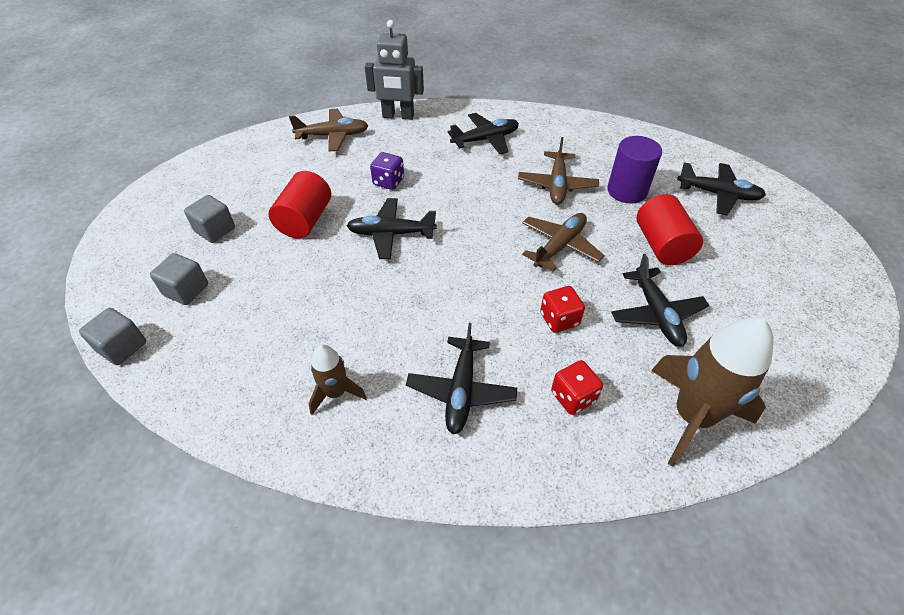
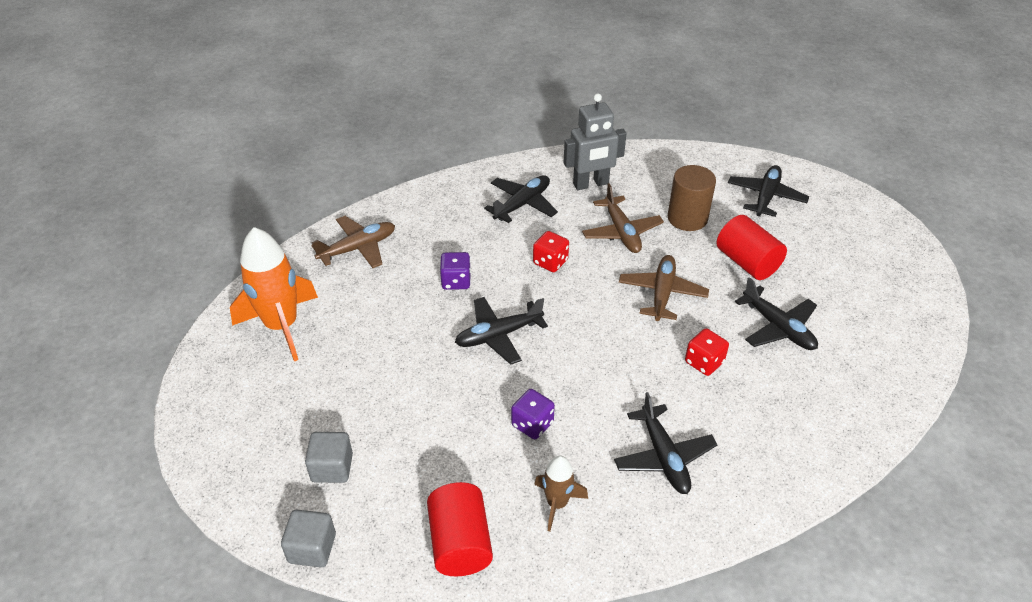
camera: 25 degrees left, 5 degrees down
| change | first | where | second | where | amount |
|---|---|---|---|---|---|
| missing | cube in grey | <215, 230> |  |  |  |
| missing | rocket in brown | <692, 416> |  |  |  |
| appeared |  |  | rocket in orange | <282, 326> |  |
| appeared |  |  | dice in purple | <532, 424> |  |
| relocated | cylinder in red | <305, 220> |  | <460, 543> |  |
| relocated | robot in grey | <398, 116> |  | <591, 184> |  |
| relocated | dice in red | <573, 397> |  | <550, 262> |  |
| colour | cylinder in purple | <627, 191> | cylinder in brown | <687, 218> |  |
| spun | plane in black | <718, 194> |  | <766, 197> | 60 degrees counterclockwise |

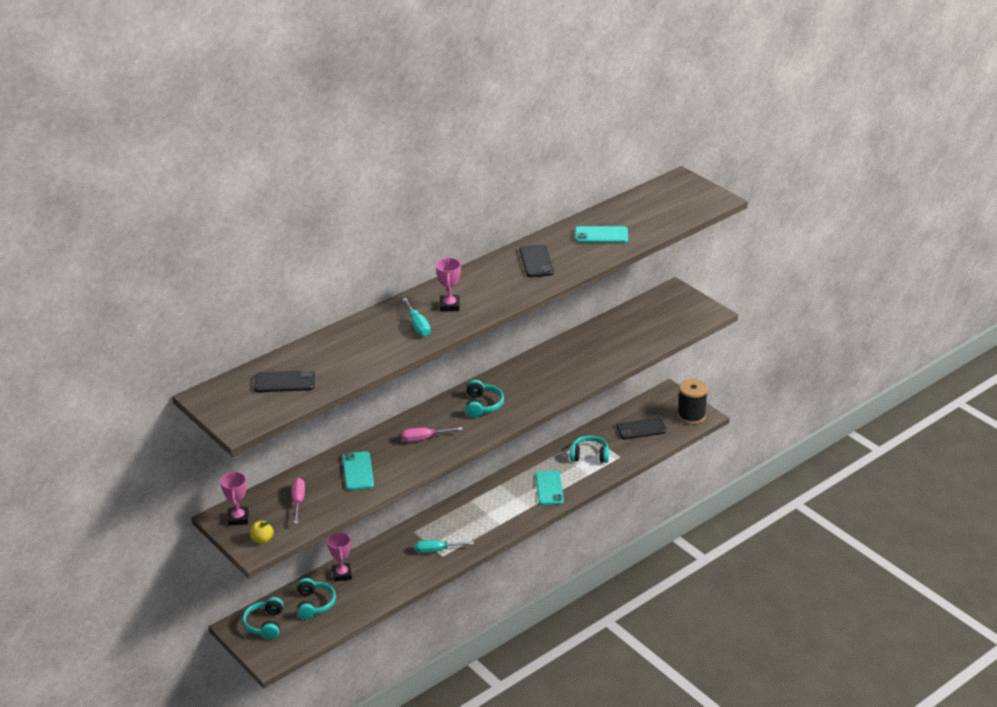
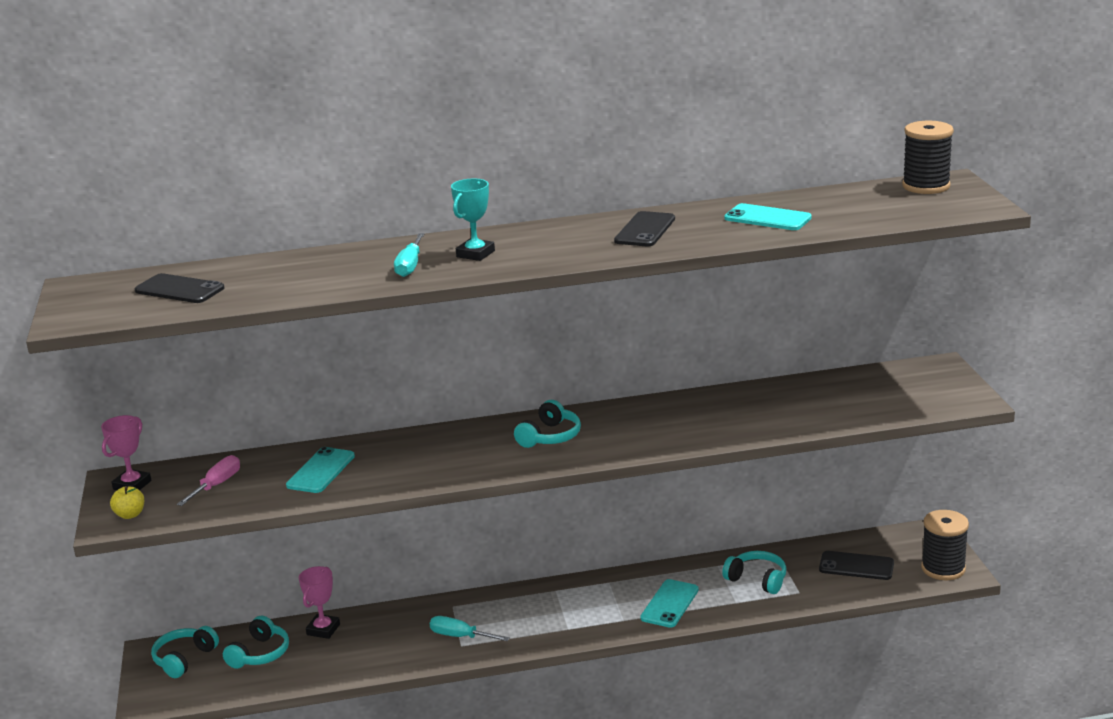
camera: 30 degrees right, 10 degrees down
| change | first | where | second | where | amount |
|---|---|---|---|---|---|
| missing | screwdriver in pink | <424, 438> |  |  |  |
| appeared |  |  | spool in black | <926, 186> |  |
| colour | trophy in pink | <449, 306> | trophy in turquoise | <475, 254> |  |

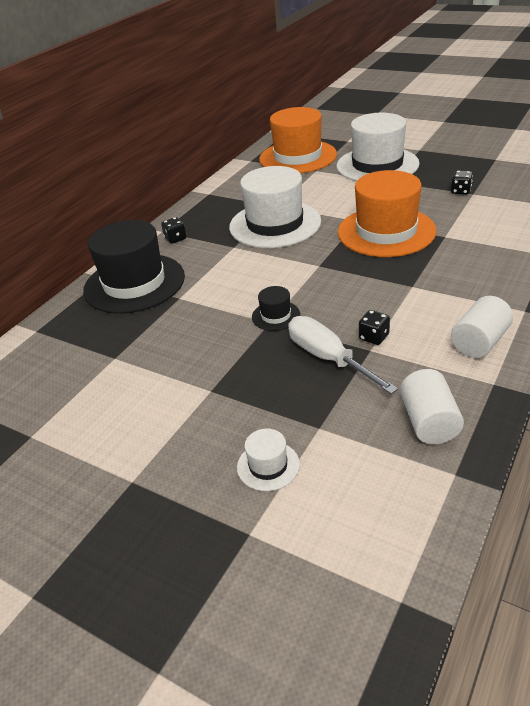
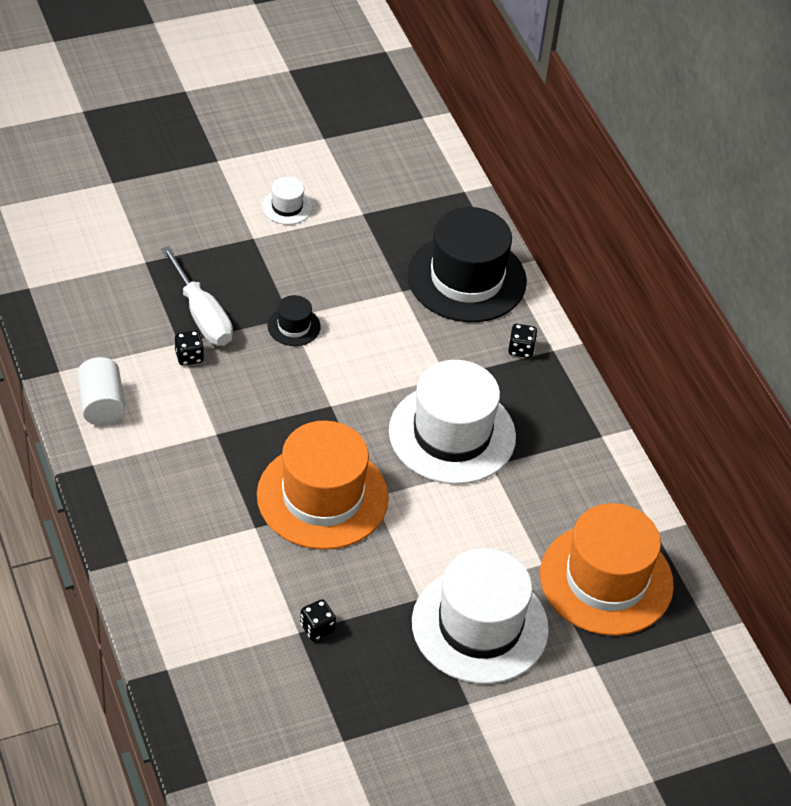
camera: 120 degrees right, 10 degrees up
| change | first | where | second | where | amount |
|---|---|---|---|---|---|
| missing | cylinder in white | <429, 422> |  |  |  |
| relocated | hat in white | <268, 466> |  | <287, 207> |  |
| spun | screwdriver in white | <328, 358> |  | <202, 315> | 60 degrees clockwise |

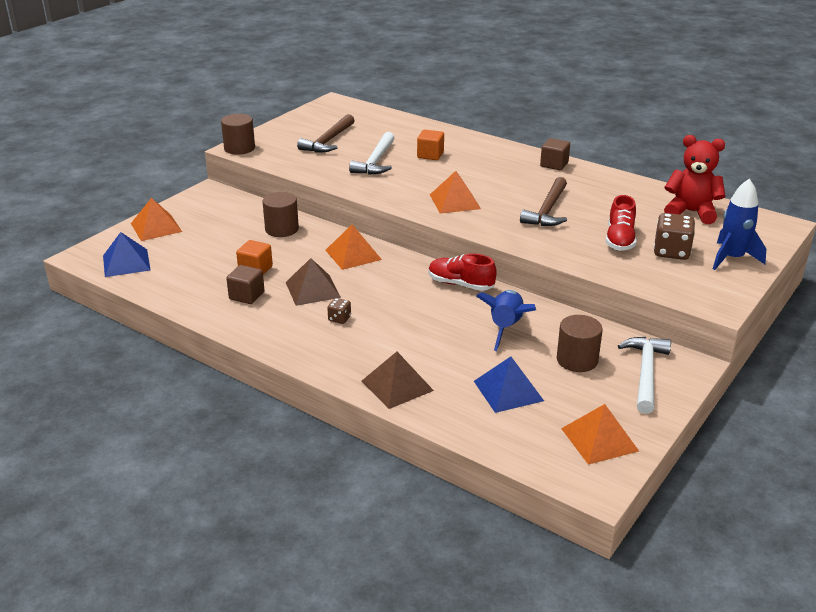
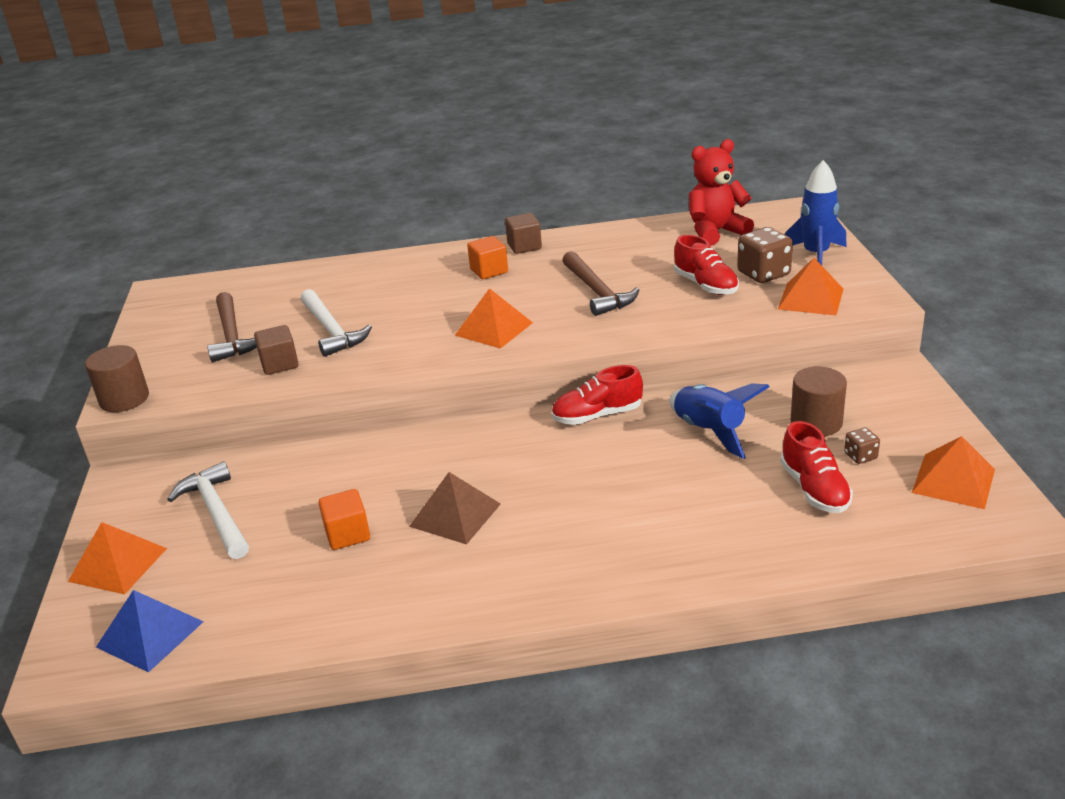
camera: 40 degrees left, 0 degrees up
| change | first | where | second | where | amount |
|---|---|---|---|---|---|
| missing | cylinder in brown | <282, 229> |  |  |  |
| missing | pyramid in brown | <397, 385> |  |  |  |
| relocated | cube in brown | <246, 296> |  | <279, 364> |  |
| relocated | pyramid in orange | <353, 254> |  | <811, 299> |  |
| relocated | dice in brown | <339, 318> |  | <860, 456> |  |
| relocated | cube in orange | <430, 155> |  | <489, 271> |  |
| relocated | hammer in white | <645, 373> |  | <216, 513> |  |
| exchanged | pyramid in blue | <508, 390> | shoe in red | <814, 489> |  |

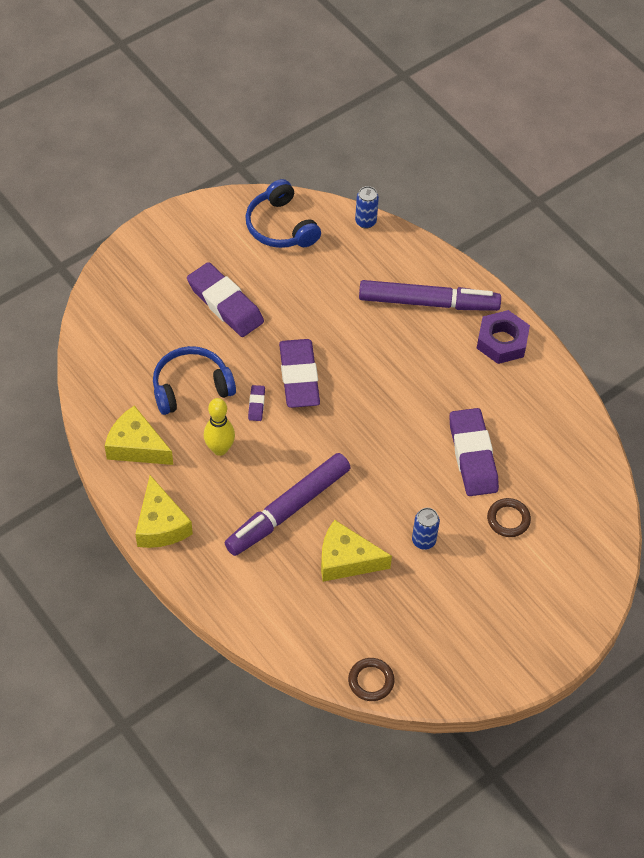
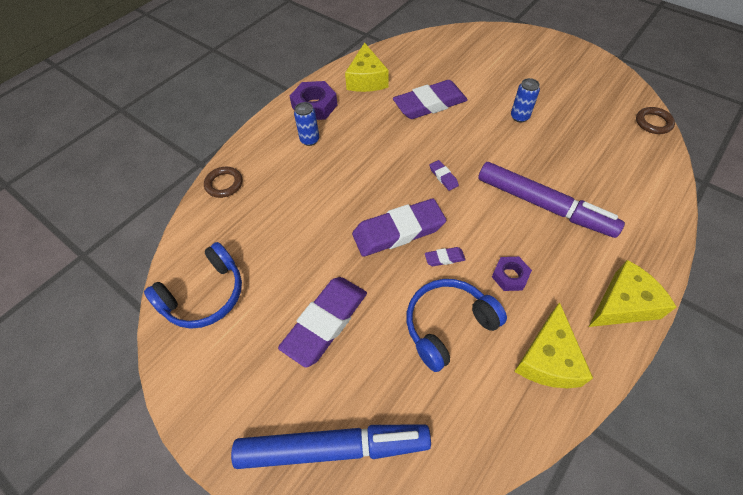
camera: 100 degrees left, 0 degrees up
| change | first | where | second | where | amount |
|---|---|---|---|---|---|
| missing | marker in purple | <428, 302> |  |  |  |
| appeared |  |  | marker in blue | <333, 447> |  |
| appeared |  |  | eraser in purple | <443, 177> |  |
| relocated | cheese in yellow | <346, 560> |  | <366, 79> |  |
| relocated | can in blue | <365, 221> |  | <309, 140> |  |
| relocated | ring in brown | <508, 519> |  | <224, 184> |  |
| exchanged | bowling pin in yellow | <220, 449> | nut in purple | <510, 276> |  |
| spun | headphones in blue | <191, 387> |  | <448, 325> | 90 degrees clockwise |

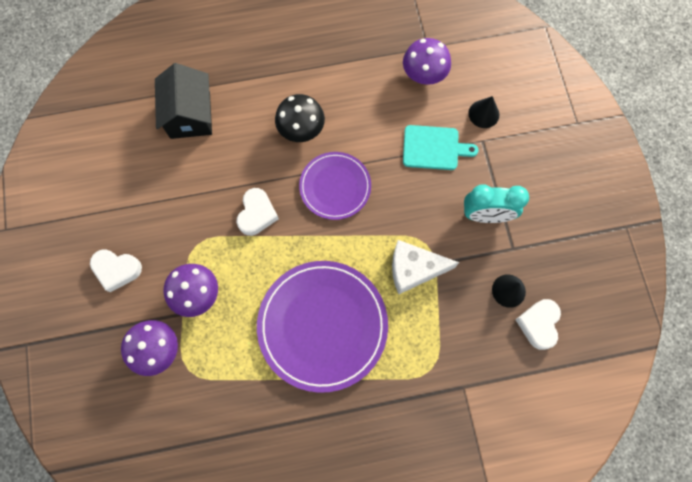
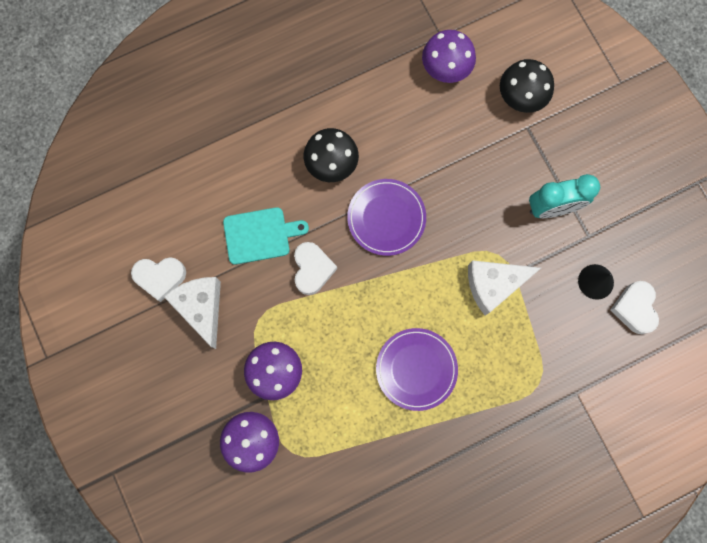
camera: 15 degrees left, 5 degrees up
| change | first | where | second | where | amount |
|---|---|---|---|---|---|
| missing | house in black | <190, 115> |  |  |  |
| appeared |  |  | cheese in white | <201, 308> |  |
| relocated | heart in white | <117, 270> |  | <160, 277> |  |
| relocated | cutting board in turquoise | <434, 148> |  | <260, 235> |  |
| exchanged | cone in black | <483, 114> | mushroom in black | <521, 97> |  |
| size | plate in purple | <322, 325> |  | <416, 369> | x0.59 |

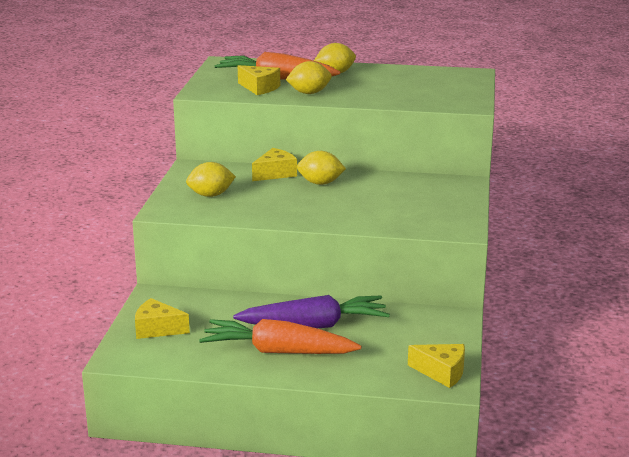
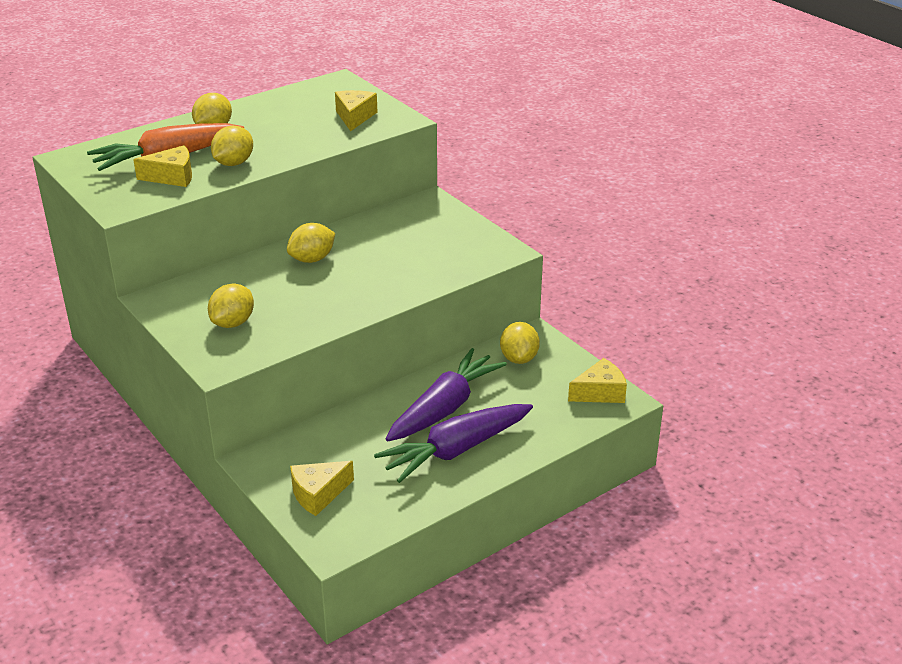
camera: 45 degrees left, 10 degrees up
| change | first | where | second | where | amount |
|---|---|---|---|---|---|
| appeared |  |  | lemon in yellow | <519, 358> |  |
| relocated | cheese in yellow | <275, 173> |  | <355, 117> |  |
| colour | carrot in orange | <278, 351> | carrot in purple | <455, 450> |  |

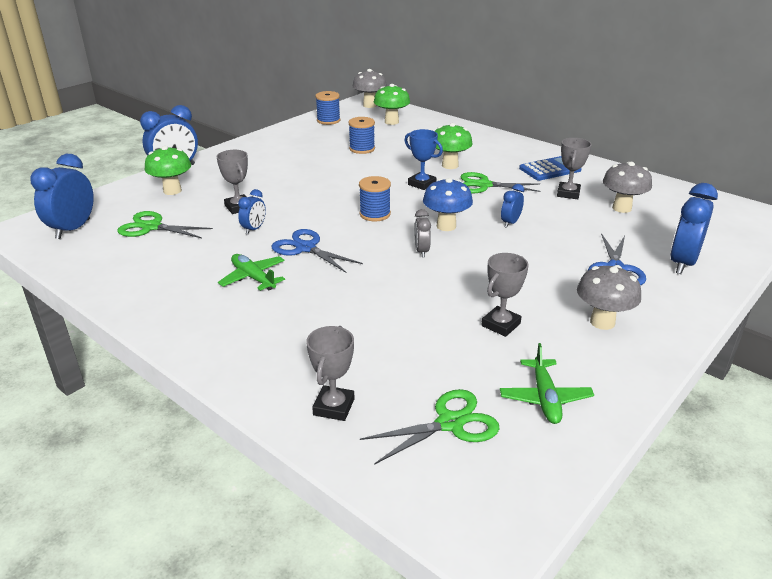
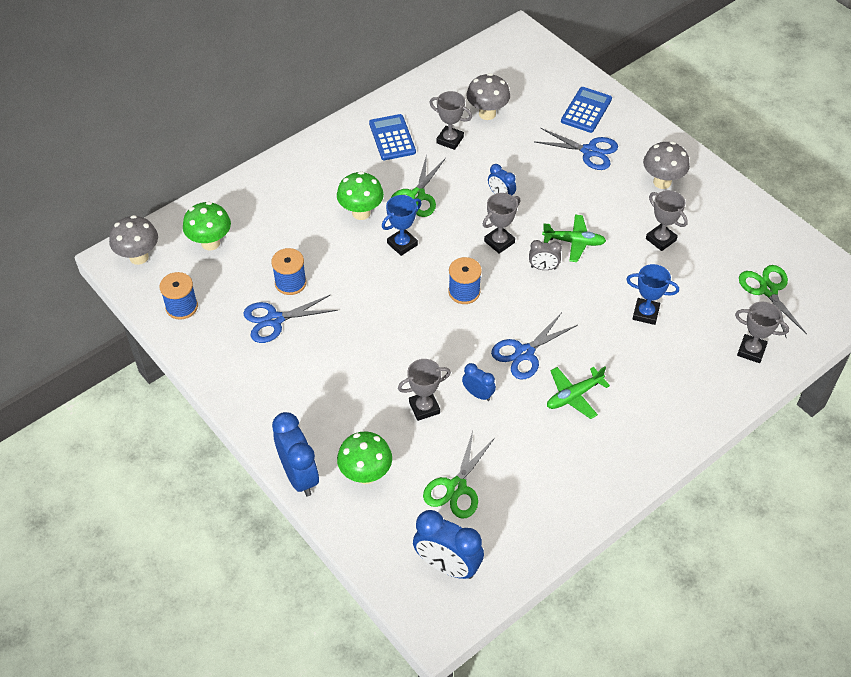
camera: 80 degrees left, 20 degrees up
| change | first | where | second | where | amount |
|---|---|---|---|---|---|
| appeared |  |  | scissors in blue | <274, 320> |  |
| appeared |  |  | trophy in blue | <645, 313> |  |
| relocated | plane in green | <545, 398> |  | <574, 242> |  |
| exchanged | mushroom in blue | <446, 226> | trophy in grey | <499, 242> |  |
| exchanged | clock in blue | <682, 263> | calculator in blue | <586, 110> |  |

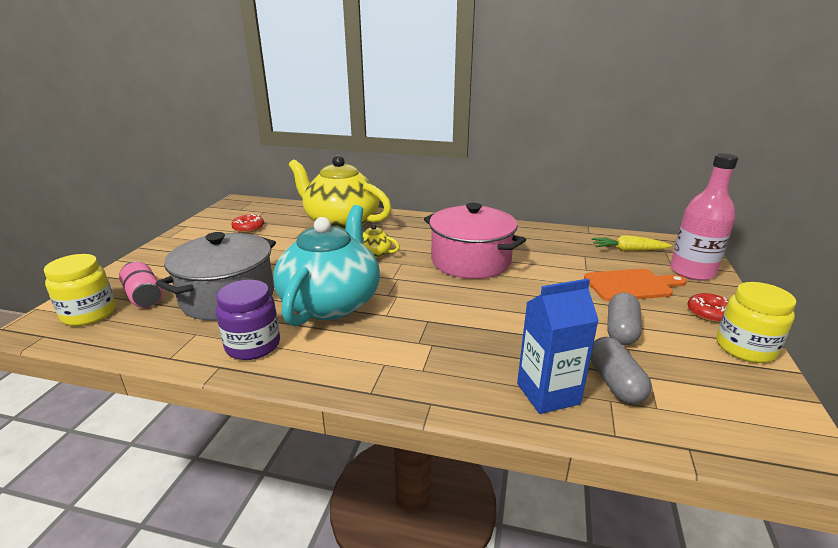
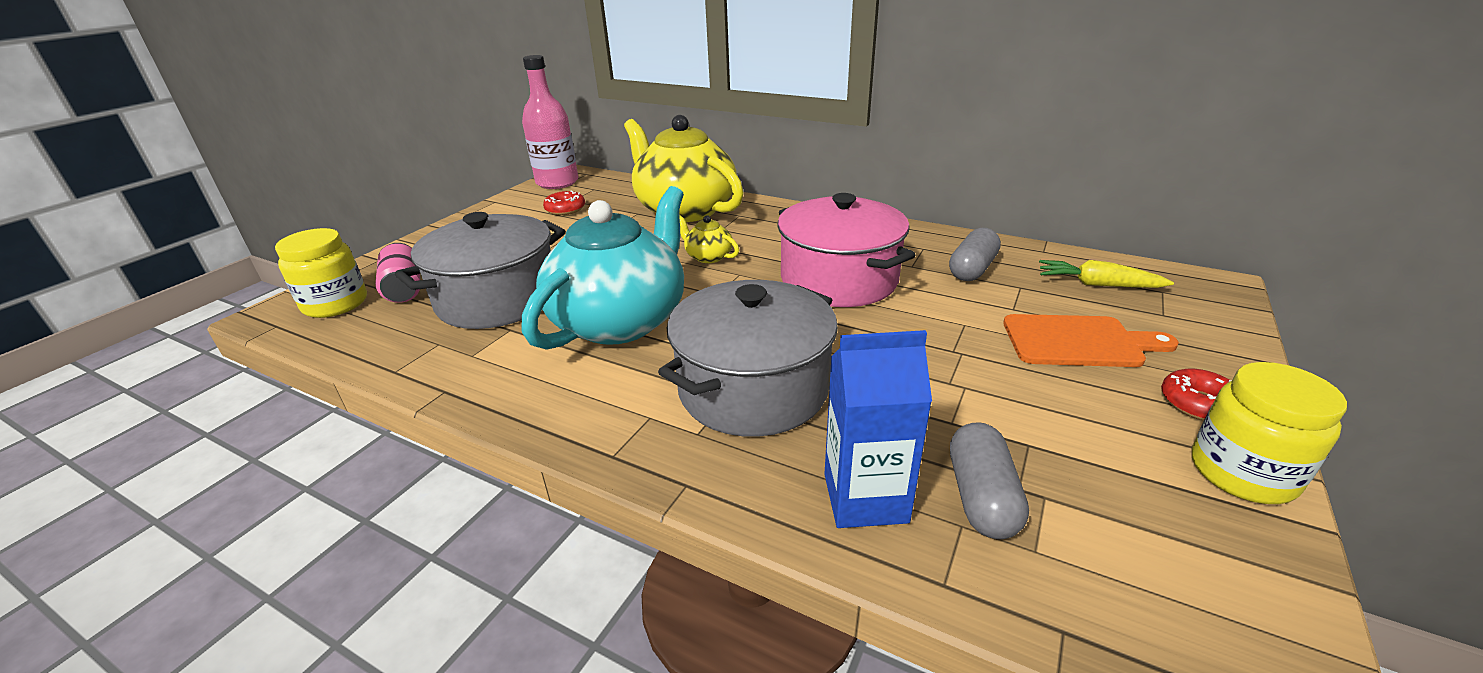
camera: 15 degrees right, 5 degrees up
| change | first | where | second | where | amount |
|---|---|---|---|---|---|
| missing | jar in purple | <253, 345> |  |  |  |
| appeared |  |  | pot in grey | <753, 389> |  |
| relocated | capsule in grey | <621, 330> |  | <972, 269> |  |
| relocated | bottle in pink | <692, 272> |  | <557, 182> |  |

